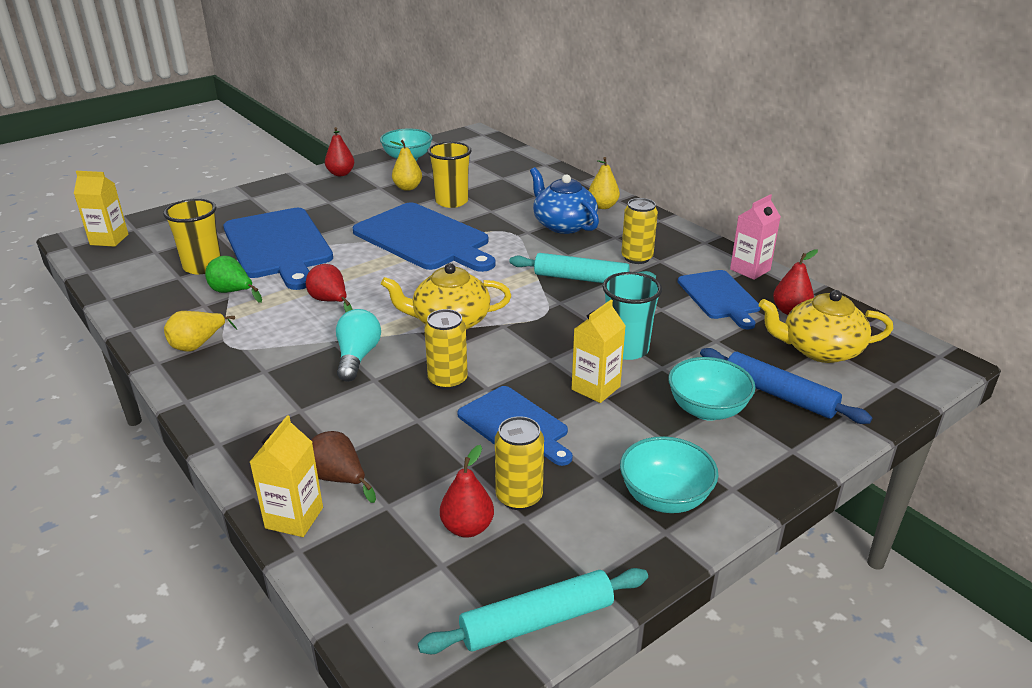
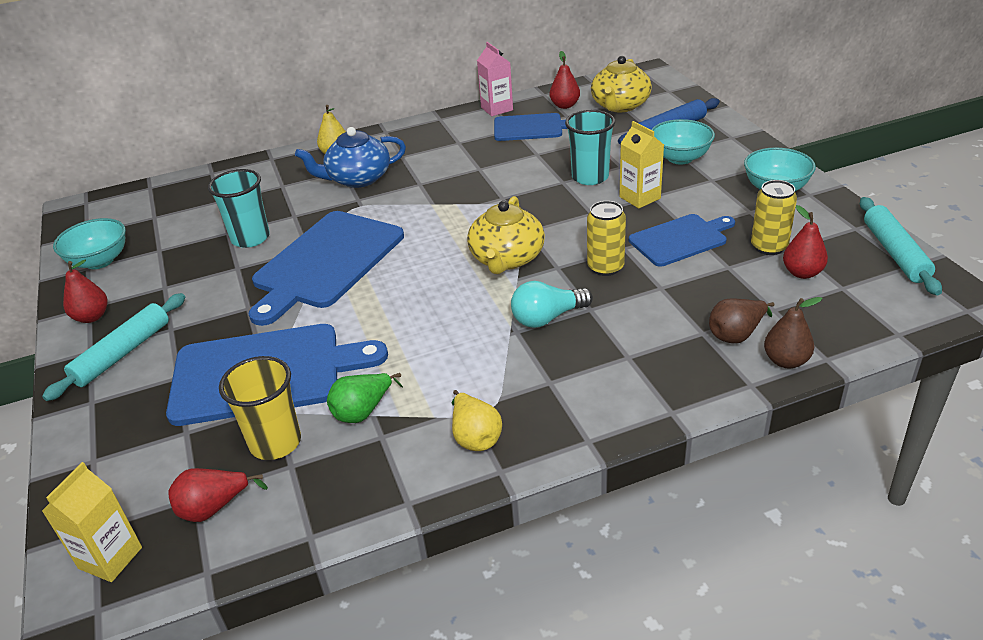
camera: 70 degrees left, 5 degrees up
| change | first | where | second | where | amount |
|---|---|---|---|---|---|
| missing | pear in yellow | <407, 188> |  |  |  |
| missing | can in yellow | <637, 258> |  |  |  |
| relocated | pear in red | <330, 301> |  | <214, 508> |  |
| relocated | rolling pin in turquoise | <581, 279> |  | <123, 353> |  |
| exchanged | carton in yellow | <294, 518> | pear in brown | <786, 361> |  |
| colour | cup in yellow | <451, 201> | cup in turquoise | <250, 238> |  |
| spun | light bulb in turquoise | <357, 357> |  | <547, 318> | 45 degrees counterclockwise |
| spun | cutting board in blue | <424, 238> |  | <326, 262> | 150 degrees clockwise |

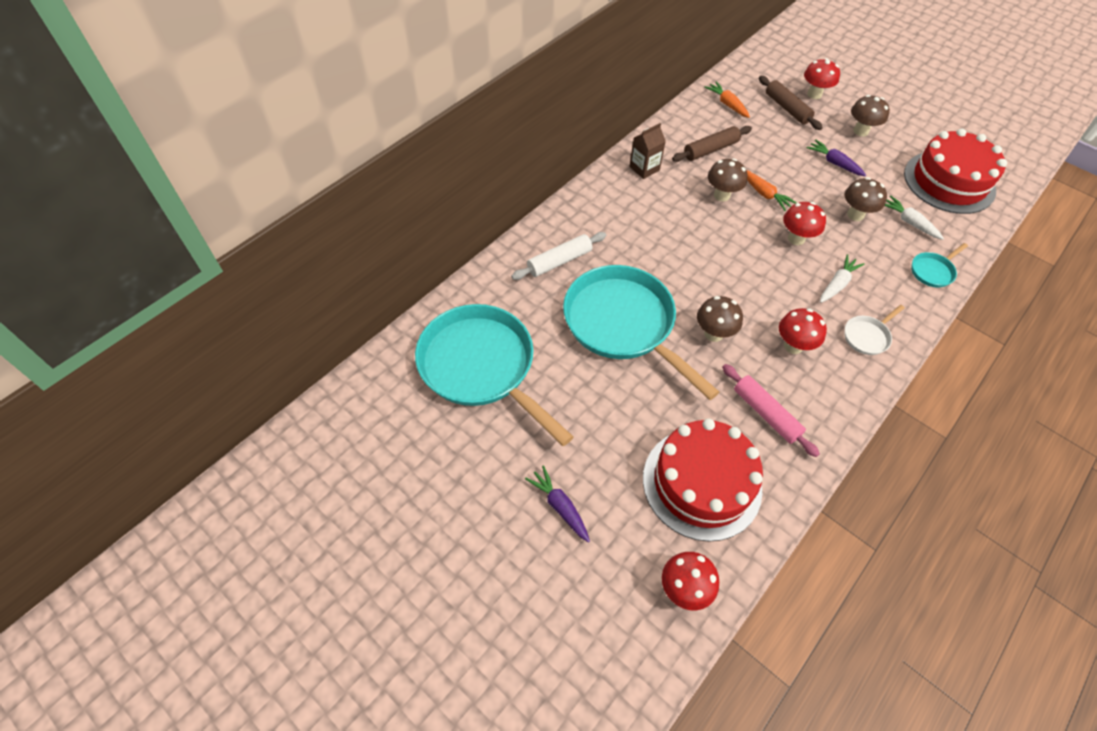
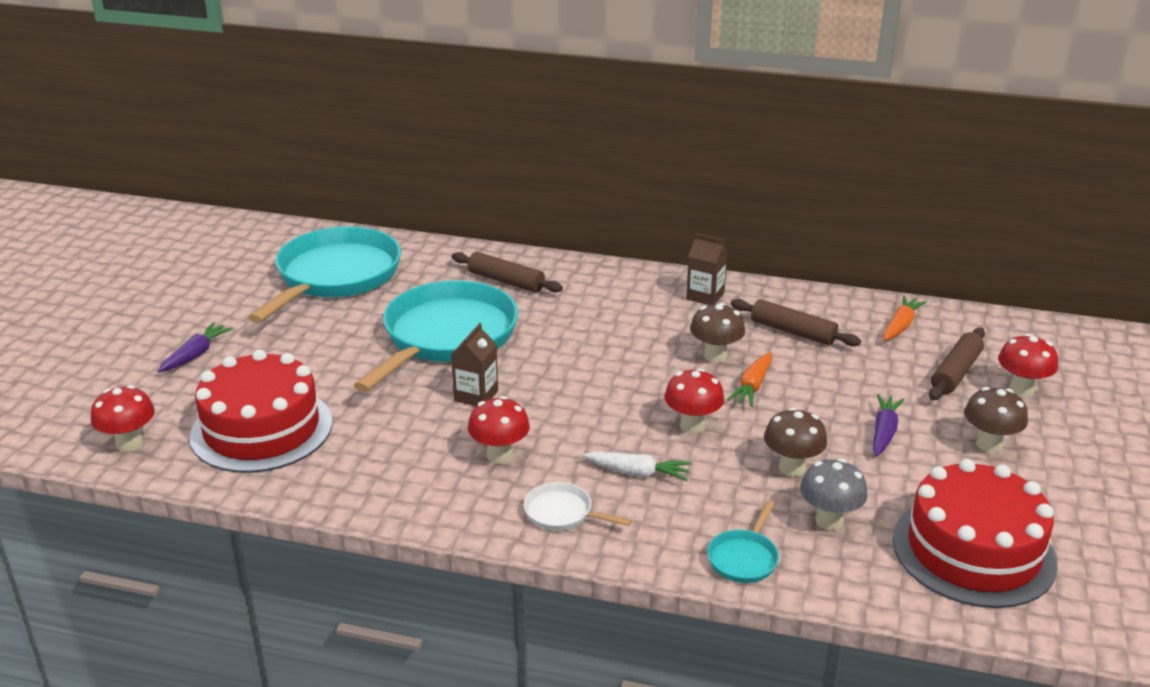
camera: 65 degrees right, 25 degrees down
| change | first | where | second | where | amount |
|---|---|---|---|---|---|
| missing | rolling pin in pink | <766, 413> |  |  |  |
| exchanged | mushroom in brown | <713, 334> | carton in brown | <476, 395> |  |
| exchanged | carrot in white | <909, 222> | mushroom in grey | <829, 520> |  |
| colour | rolling pin in white | <559, 261> | rolling pin in brown | <506, 281> |  |
| spun | pan in turquoise | <933, 271> |  | <744, 558> | 90 degrees counterclockwise |

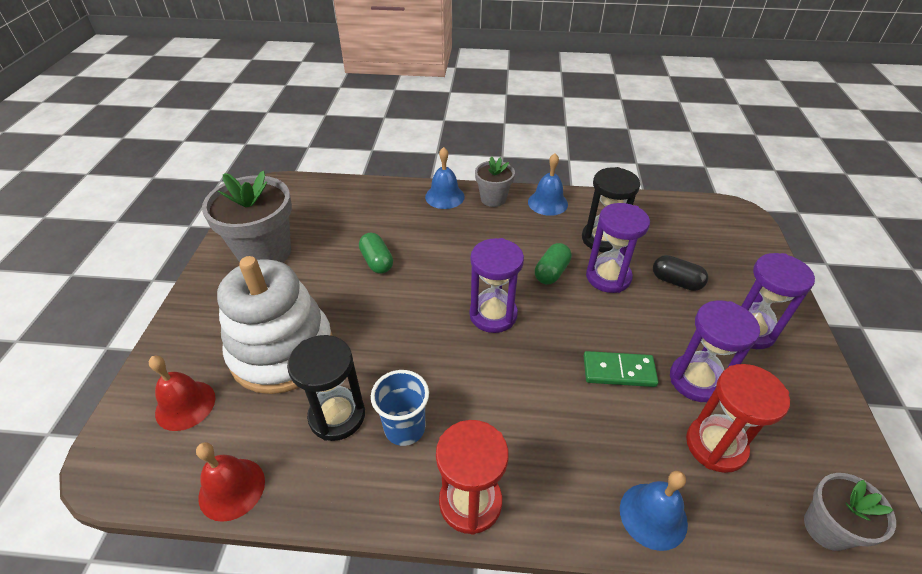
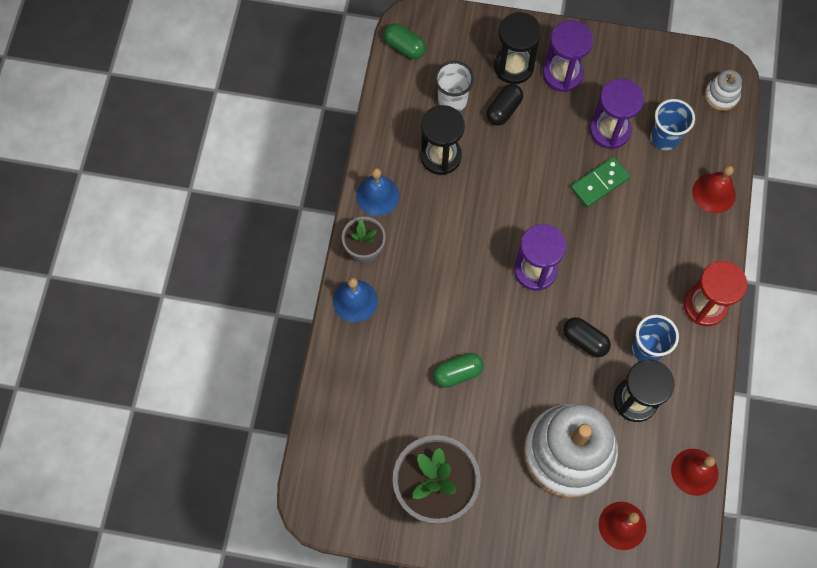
camera: 85 degrees left, 25 degrees up
| change | first | where | second | where | amount |
|---|---|---|---|---|---|
| missing | hourglass in purple | <608, 277> |  |  |  |
| appeared |  |  | cup in white | <452, 100> |  |
| appeared |  |  | hourglass in black | <513, 67> |  |
| appeared |  |  | capsule in black | <584, 340> |  |
| relocated | capsule in green | <551, 272> |  | <404, 47> |  |
| exchanged | hourglass in red | <715, 445> | cup in blue | <664, 137> |  |
| exchanged | flower pot in grey | <827, 528> | stacking toy in white | <721, 95> |  |
| colour | bell in blue | <653, 515> | bell in red | <714, 193> |  |
| spun | domino in green | <619, 371> |  | <599, 183> | 45 degrees clockwise |

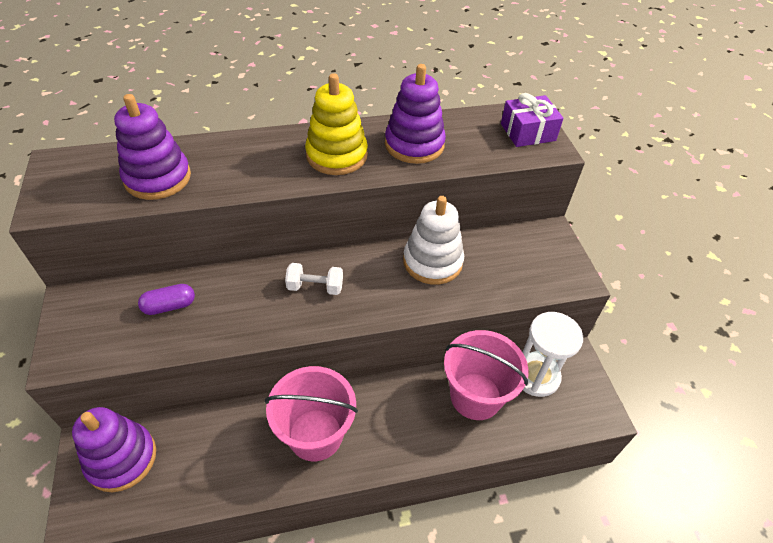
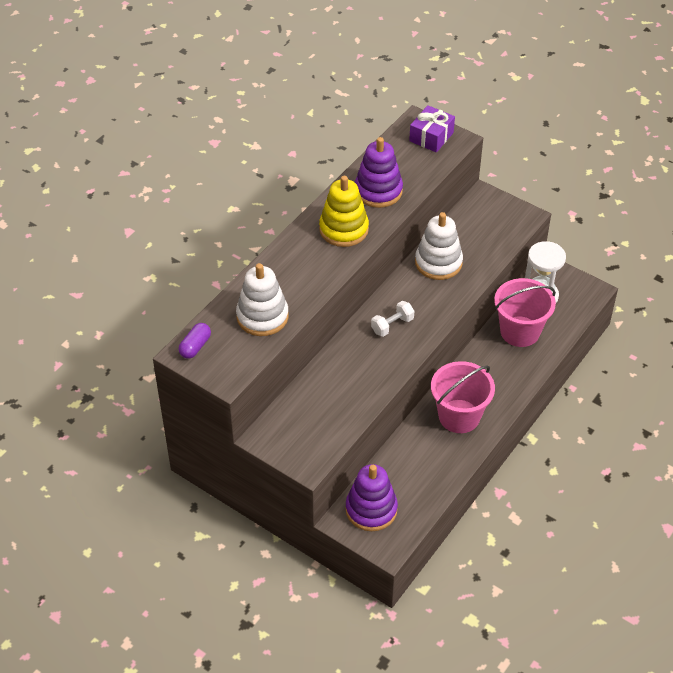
camera: 40 degrees left, 0 degrees up
| change | first | where | second | where | amount |
|---|---|---|---|---|---|
| relocated | capsule in purple | <169, 306> |  | <195, 346> |  |
| colour | stacking toy in purple | <158, 178> | stacking toy in white | <262, 316> |  |

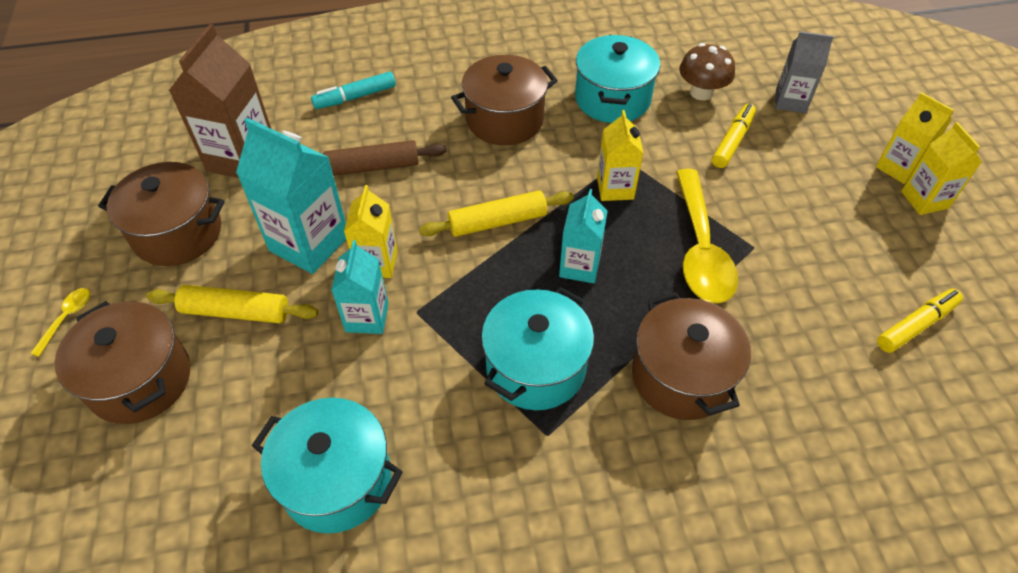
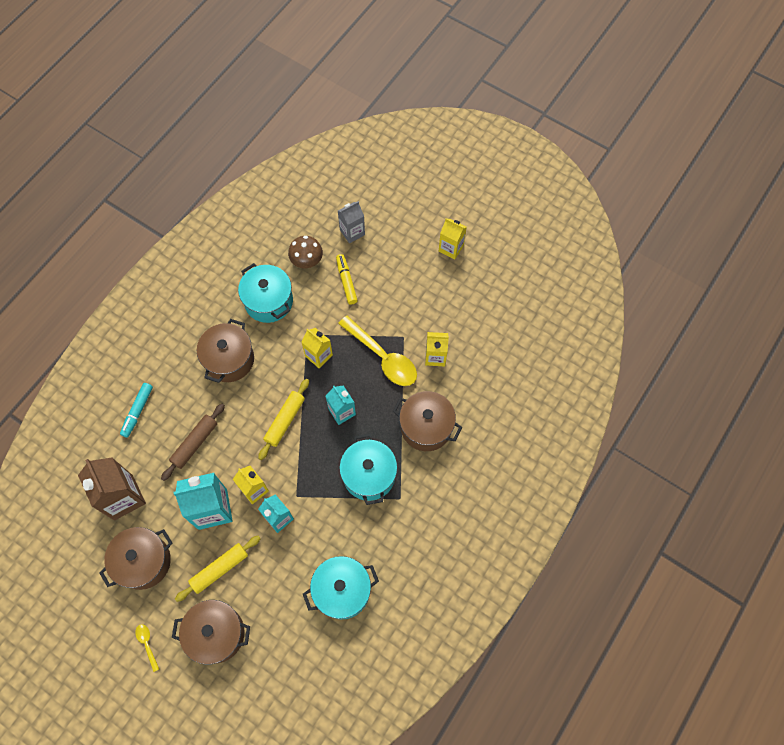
camera: 45 degrees left, 15 degrees up
| change | first | where | second | where | amount |
|---|---|---|---|---|---|
| missing | marker in yellow | <915, 325> |  |  |  |
| relocated | carton in yellow | <898, 168> |  | <435, 356> |  |

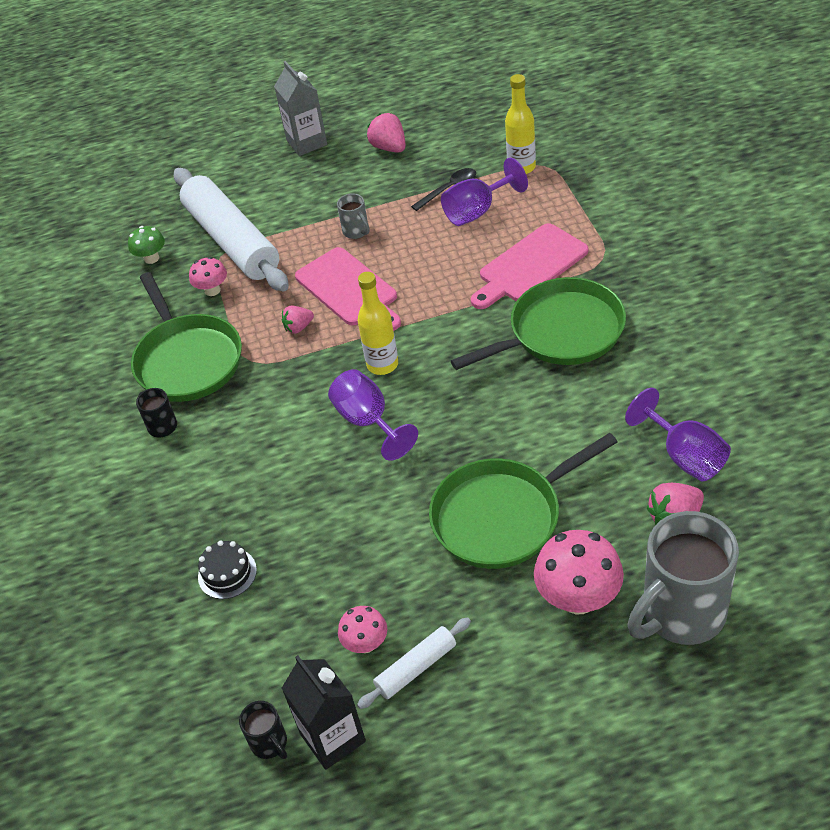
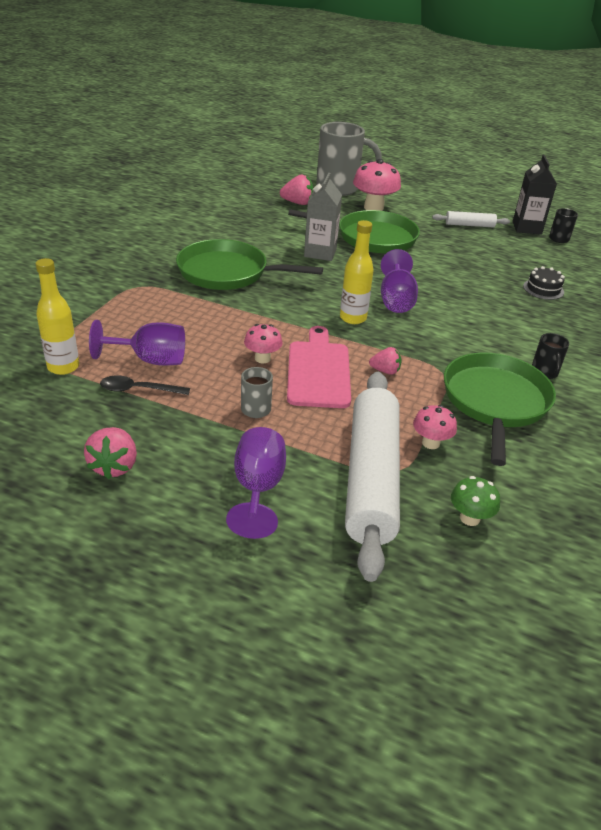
camera: 150 degrees left, 10 degrees down
| change | first | where | second | where | amount |
|---|---|---|---|---|---|
| missing | cutting board in pink | <529, 266> |  |  |  |
| relocated | carton in grey | <306, 143> |  | <320, 253> |  |
| relocated | mushroom in pink | <366, 643> |  | <262, 358> |  |
| relocated | goblet in purple | <684, 456> |  | <258, 489> |  |

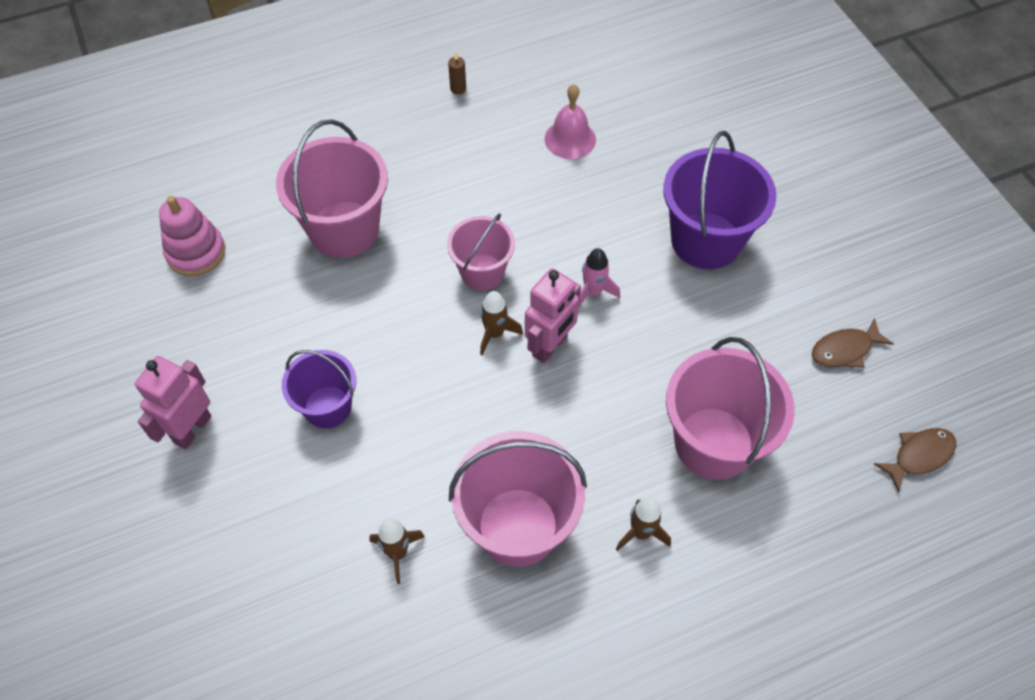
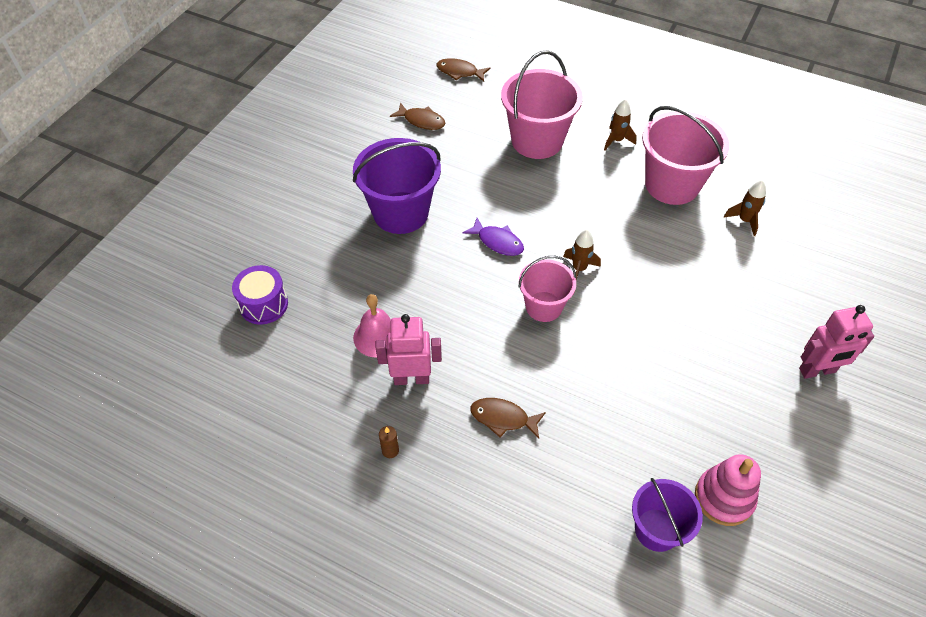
camera: 130 degrees left, 5 degrees down
| change | first | where | second | where | amount |
|---|---|---|---|---|---|
| missing | bucket in pink | <344, 229> |  |  |  |
| appeared |  |  | drum in purple | <264, 304> |  |
| appeared |  |  | fish in brown | <503, 418> |  |
| relocated | bucket in purple | <328, 407> |  | <656, 530> |  |
| relocated | robot in pink | <550, 346> |  | <411, 378> |  |
| exchanged | rocket in pink | <593, 292> | fish in purple | <497, 242> |  |

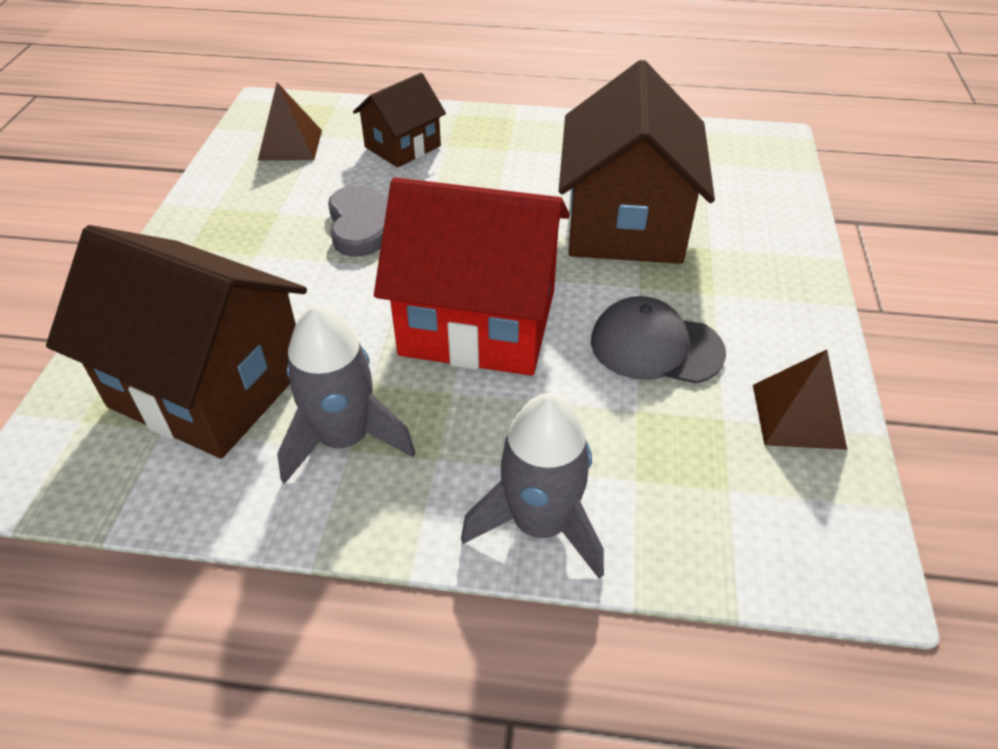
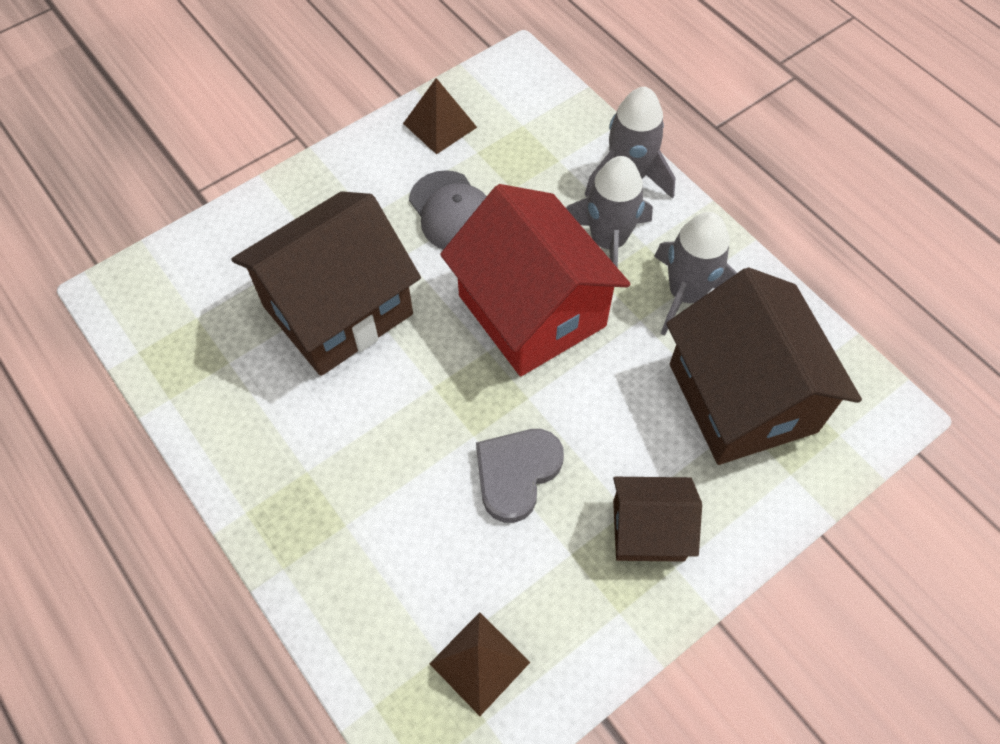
camera: 135 degrees left, 15 degrees up
| change | first | where | second | where | amount |
|---|---|---|---|---|---|
| appeared |  |  | rocket in grey | <607, 241> |  |
| relocated | house in brown | <403, 146> |  | <648, 530> |  |

